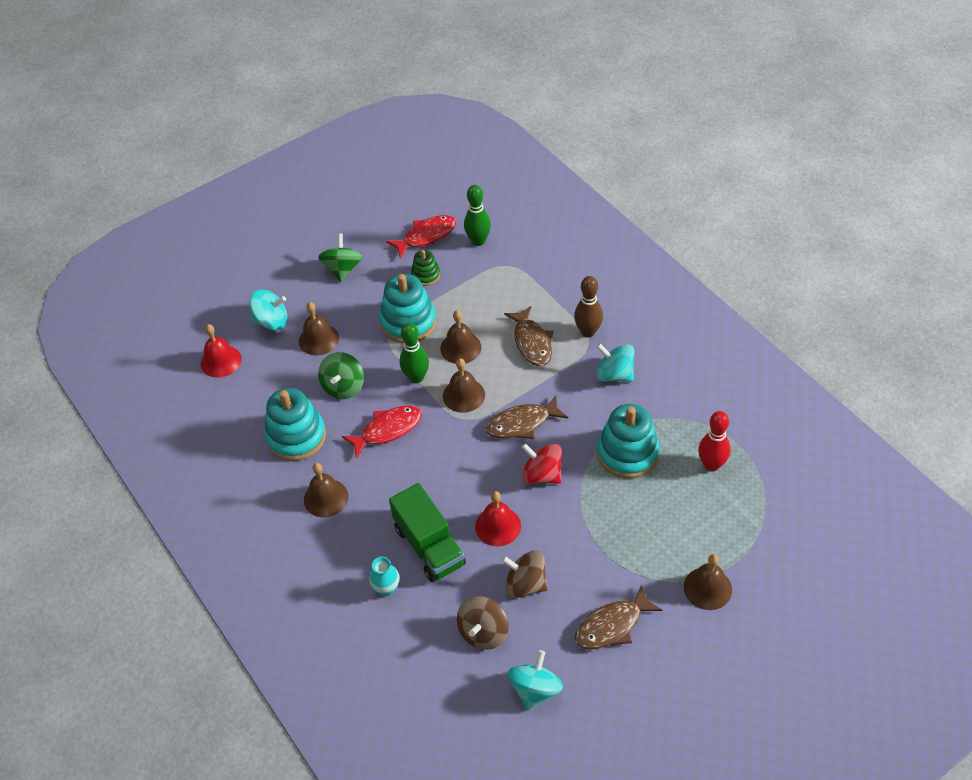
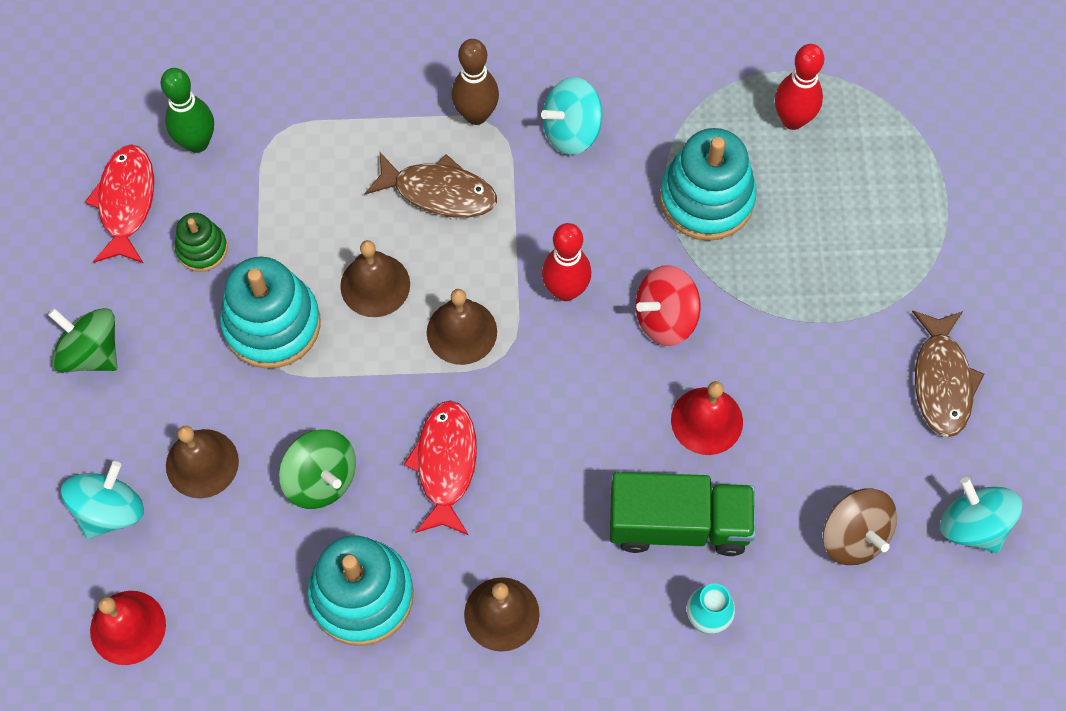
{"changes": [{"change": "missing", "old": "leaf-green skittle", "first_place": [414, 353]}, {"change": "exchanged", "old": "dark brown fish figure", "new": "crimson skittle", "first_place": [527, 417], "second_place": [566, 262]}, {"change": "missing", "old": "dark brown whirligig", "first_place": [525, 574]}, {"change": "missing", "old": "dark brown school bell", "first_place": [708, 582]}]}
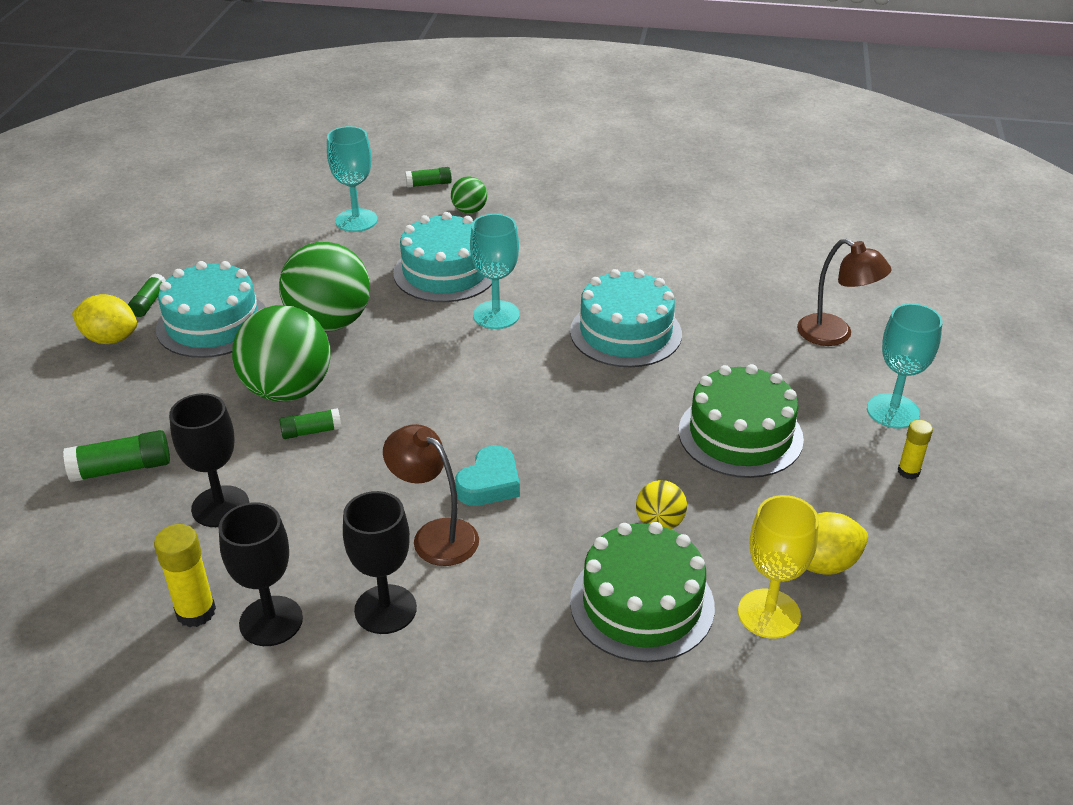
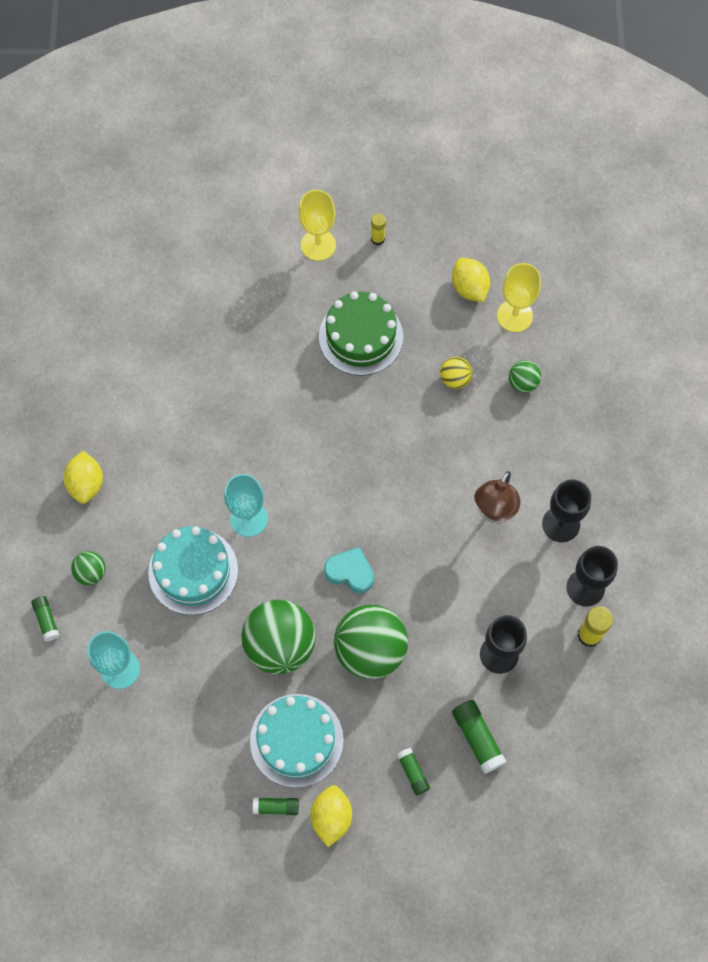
{"changes": [{"change": "missing", "old": "dark brown lamp", "first_place": [844, 292]}, {"change": "missing", "old": "turquoise cake", "first_place": [626, 318]}, {"change": "colour", "old": "turquoise chalice", "new": "bright yellow chalice", "first_place": [905, 365], "second_place": [317, 225]}, {"change": "relocated", "old": "leaf-green glue stick", "first_place": [310, 423], "second_place": [413, 771]}, {"change": "relocated", "old": "turquoise heart shape", "first_place": [487, 475], "second_place": [349, 570]}, {"change": "exchanged", "old": "leaf-green cake", "new": "leaf-green sphere", "first_place": [642, 592], "second_place": [525, 376]}, {"change": "appeared", "new": "bright yellow toy lemon", "second_place": [83, 477]}]}
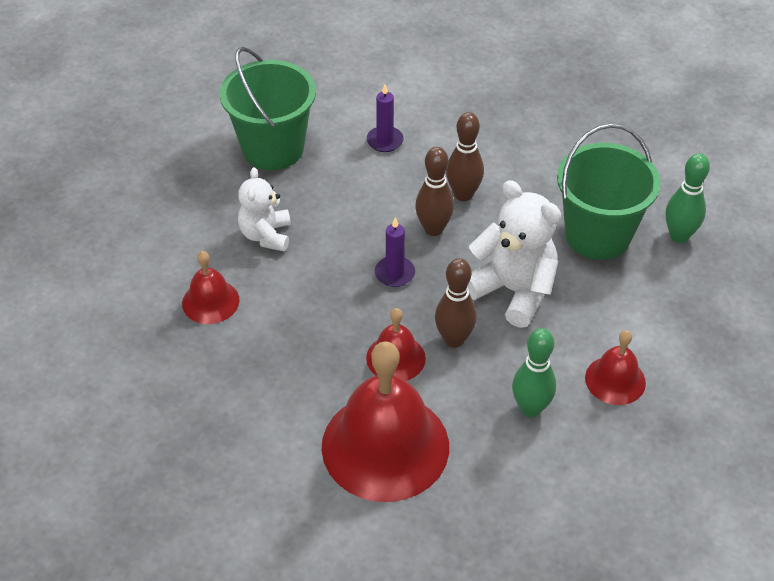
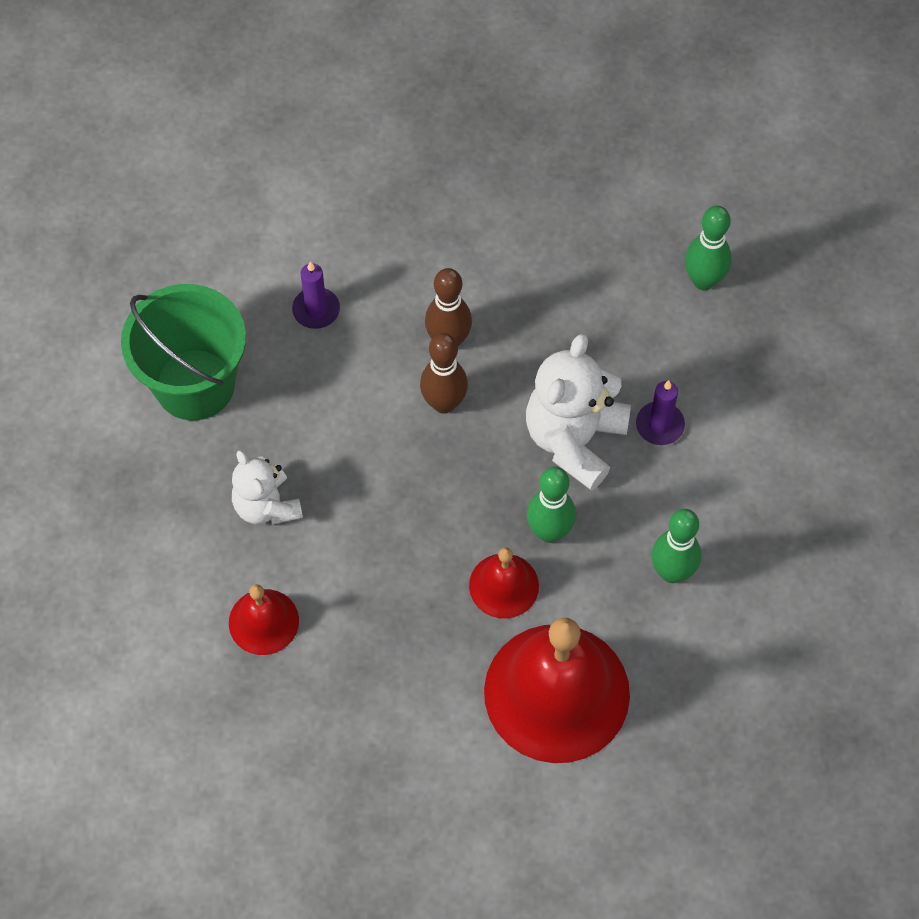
{"changes": [{"change": "missing", "old": "leaf-green sand bucket", "first_place": [609, 192]}, {"change": "spun", "old": "white stuffed bear", "first_place": [514, 254], "second_place": [578, 412], "degrees": -75}, {"change": "relocated", "old": "violet wax candle", "first_place": [395, 252], "second_place": [660, 412]}, {"change": "colour", "old": "dark brown skittle", "new": "leaf-green skittle", "first_place": [456, 303], "second_place": [551, 505]}, {"change": "missing", "old": "crimson school bell", "first_place": [615, 367]}]}
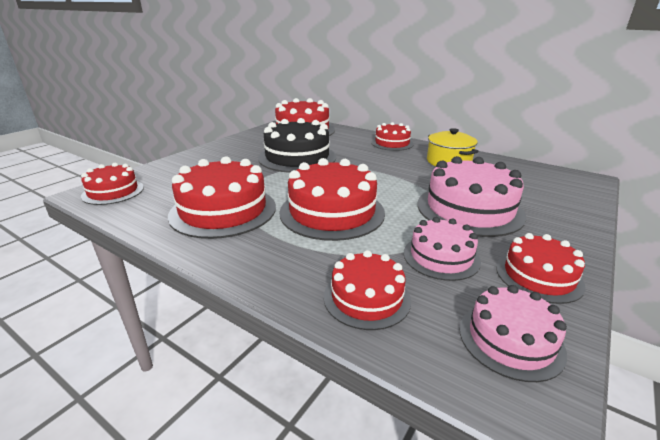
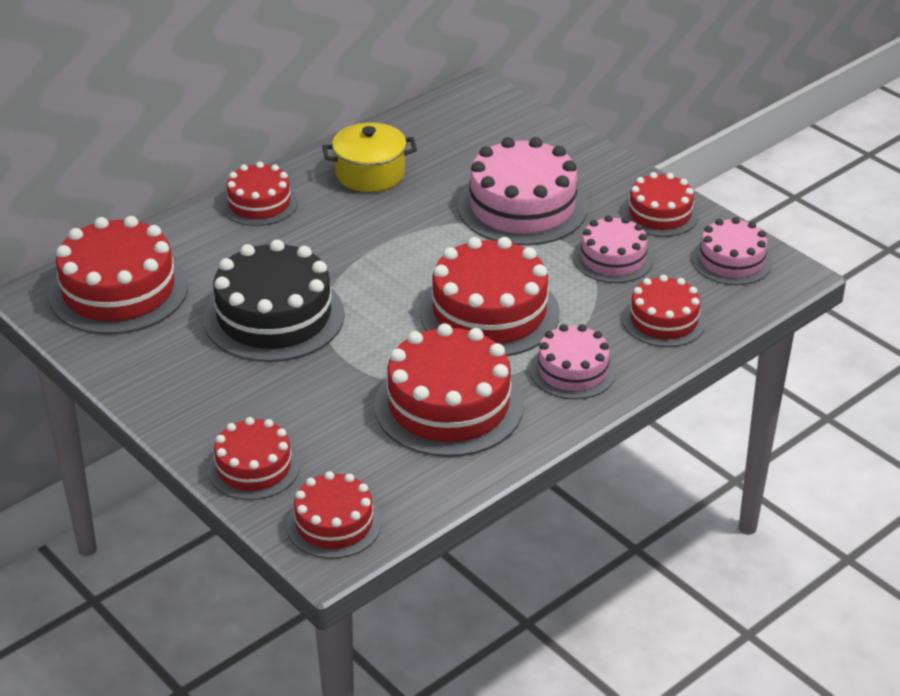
{"changes": [{"change": "appeared", "new": "rose-pink cake", "second_place": [573, 361]}, {"change": "appeared", "new": "crimson cake", "second_place": [254, 458]}]}
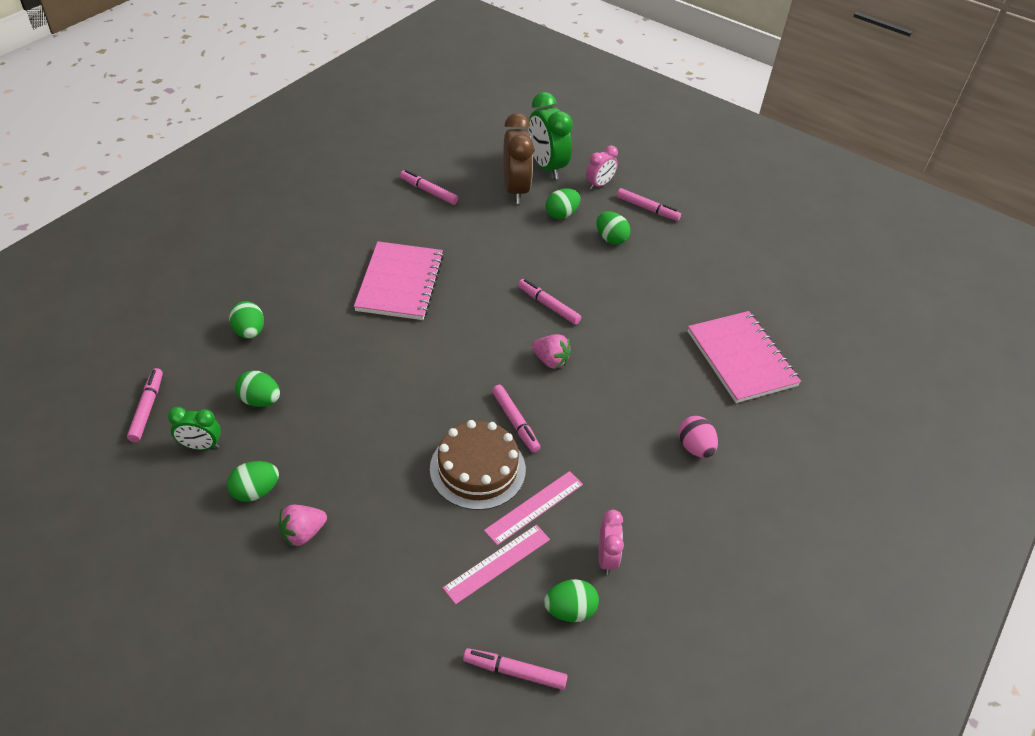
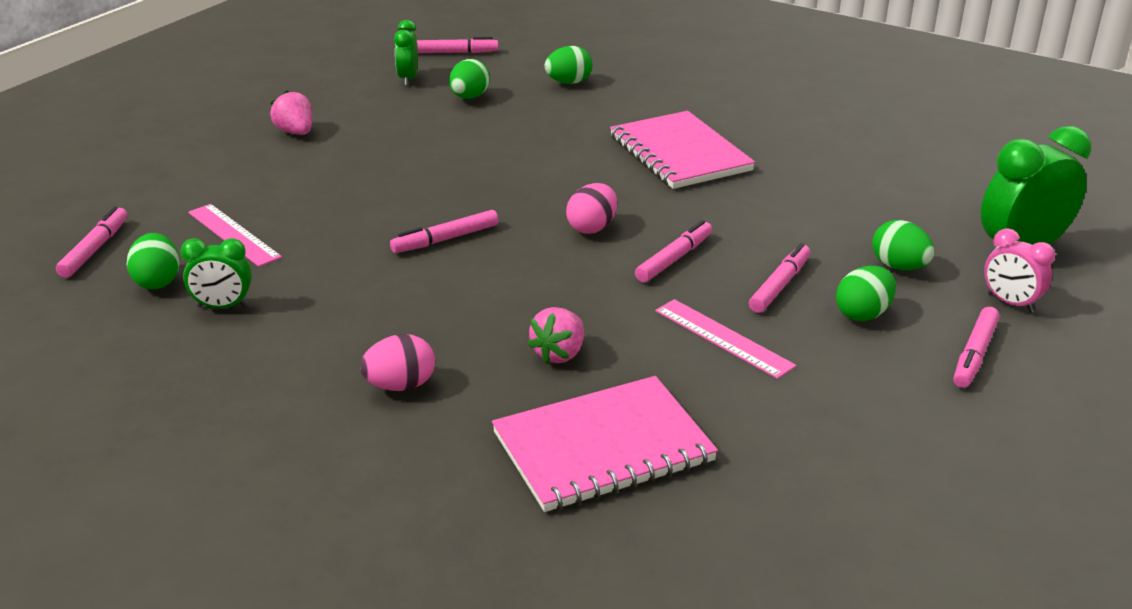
{"changes": [{"change": "missing", "old": "dark brown alarm clock", "first_place": [518, 158]}, {"change": "relocated", "old": "rose-pink marker pen", "first_place": [429, 187], "second_place": [779, 278]}, {"change": "spun", "old": "rose-pink exercise book", "first_place": [399, 280], "second_place": [682, 150], "degrees": 60}, {"change": "relocated", "old": "rose-pink strawberry", "first_place": [551, 351], "second_place": [555, 335]}, {"change": "missing", "old": "dark brown cake", "first_place": [478, 465]}, {"change": "missing", "old": "leaf-green egg", "first_place": [253, 481]}, {"change": "relocated", "old": "rose-pink straightedge", "first_place": [533, 508], "second_place": [726, 339]}, {"change": "colour", "old": "rose-pink alarm clock", "new": "leaf-green alarm clock", "first_place": [611, 542], "second_place": [216, 273]}, {"change": "appeared", "new": "rose-pink egg", "second_place": [591, 208]}]}
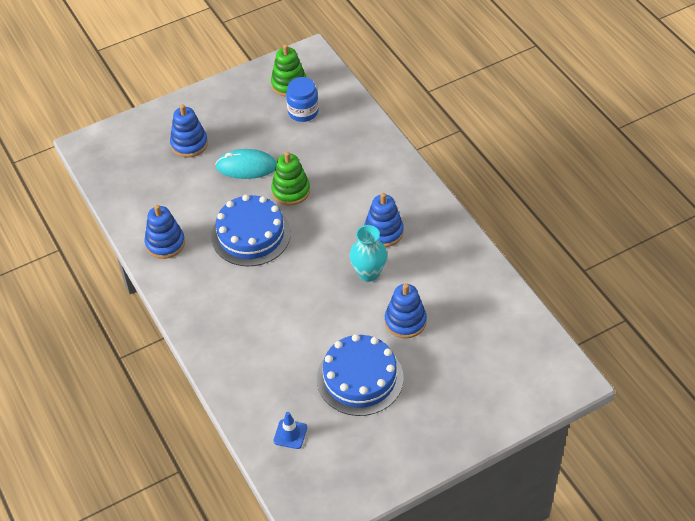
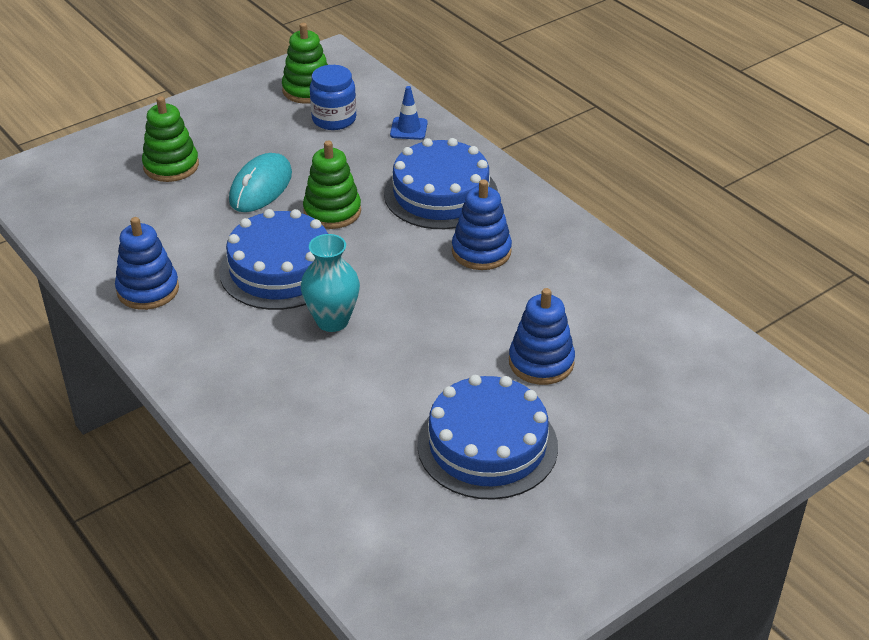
{"changes": [{"change": "colour", "old": "royal blue stacking toy", "new": "leaf-green stacking toy", "first_place": [189, 130], "second_place": [170, 139]}, {"change": "spun", "old": "turquoise computer mouse", "first_place": [246, 164], "second_place": [260, 182], "degrees": -60}, {"change": "relocated", "old": "turquoise tall vase", "first_place": [368, 253], "second_place": [330, 283]}, {"change": "relocated", "old": "royal blue safety cone", "first_place": [290, 430], "second_place": [409, 113]}, {"change": "appeared", "new": "royal blue cake", "second_place": [441, 183]}]}
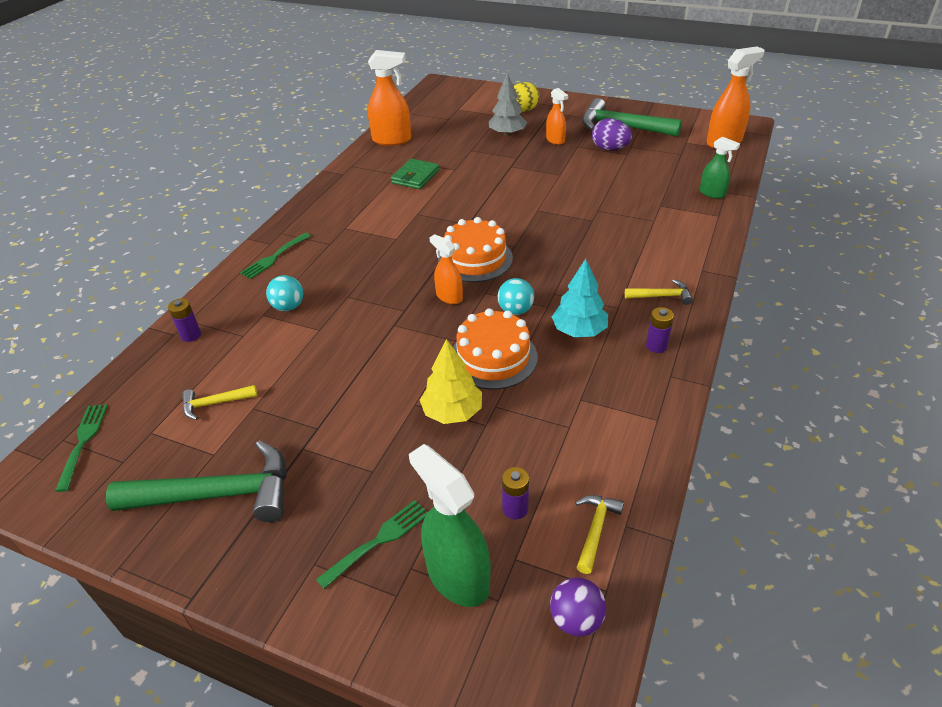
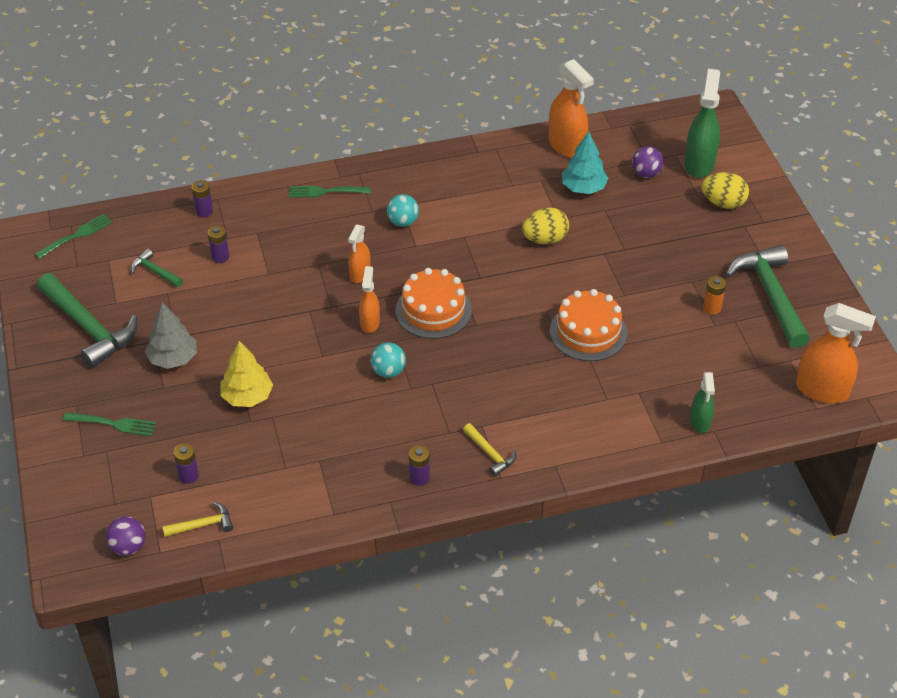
{"changes": [{"change": "relocated", "old": "grey tree", "first_place": [508, 104], "second_place": [171, 336]}, {"change": "relocated", "old": "bright orange spray bottle", "first_place": [557, 116], "second_place": [359, 253]}, {"change": "exchanged", "old": "violet egg", "new": "bright orange battery", "first_place": [612, 134], "second_place": [714, 295]}, {"change": "missing", "old": "leaf-green card wallet", "first_place": [415, 174]}, {"change": "relocated", "old": "turquoise tree", "first_place": [580, 298], "second_place": [585, 162]}, {"change": "relocated", "old": "turquoise sphere", "first_place": [284, 293], "second_place": [403, 210]}, {"change": "relocated", "old": "bright orange cake", "first_place": [495, 349], "second_place": [588, 325]}, {"change": "colour", "old": "bright yellow carpenter's hammer", "new": "leaf-green carpenter's hammer", "first_place": [219, 402], "second_place": [157, 268]}, {"change": "relocated", "old": "leaf-green spray bottle", "first_place": [450, 525], "second_place": [702, 123]}, {"change": "appeared", "new": "violet sphere", "second_place": [648, 162]}, {"change": "appeared", "new": "bright yellow egg", "second_place": [545, 226]}, {"change": "appeared", "new": "violet battery", "second_place": [218, 244]}]}
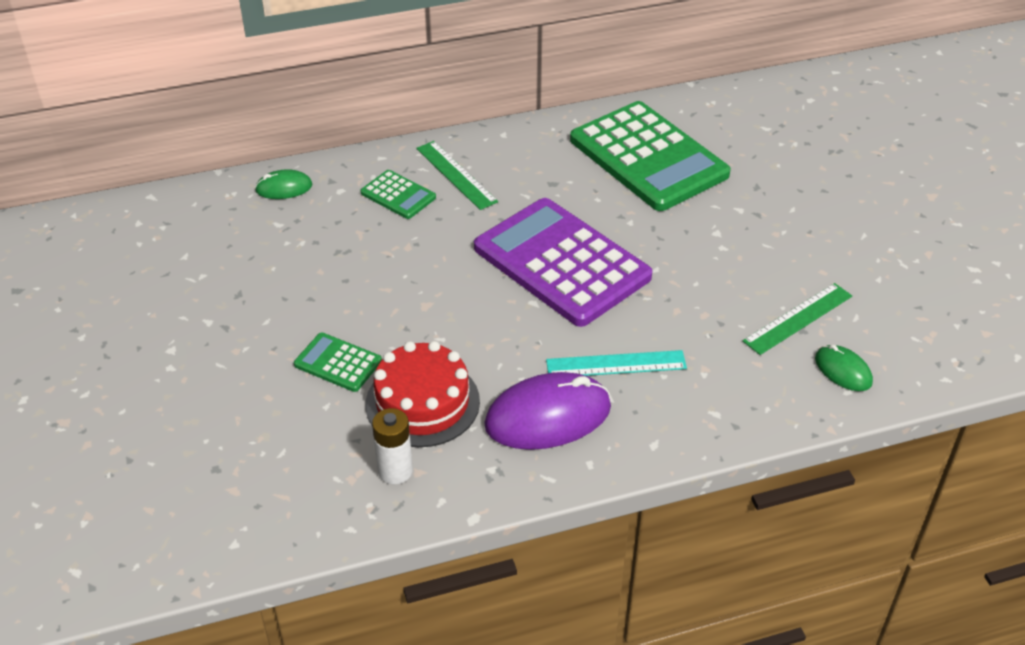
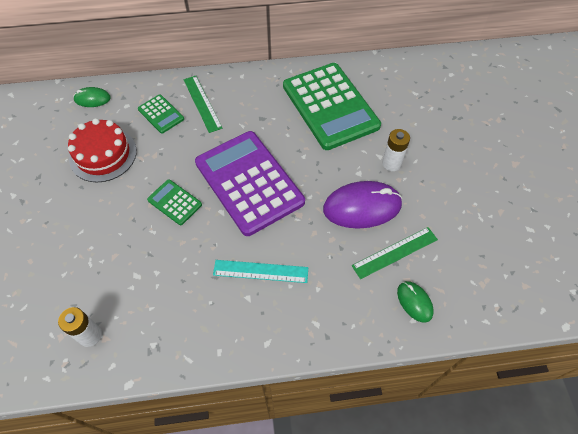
{"changes": [{"change": "relocated", "old": "leaf-green adding machine", "first_place": [338, 362], "second_place": [174, 202]}, {"change": "relocated", "old": "crimson cake", "first_place": [422, 394], "second_place": [102, 150]}, {"change": "relocated", "old": "violet computer mouse", "first_place": [547, 411], "second_place": [362, 205]}, {"change": "appeared", "new": "white battery", "second_place": [396, 150]}]}
